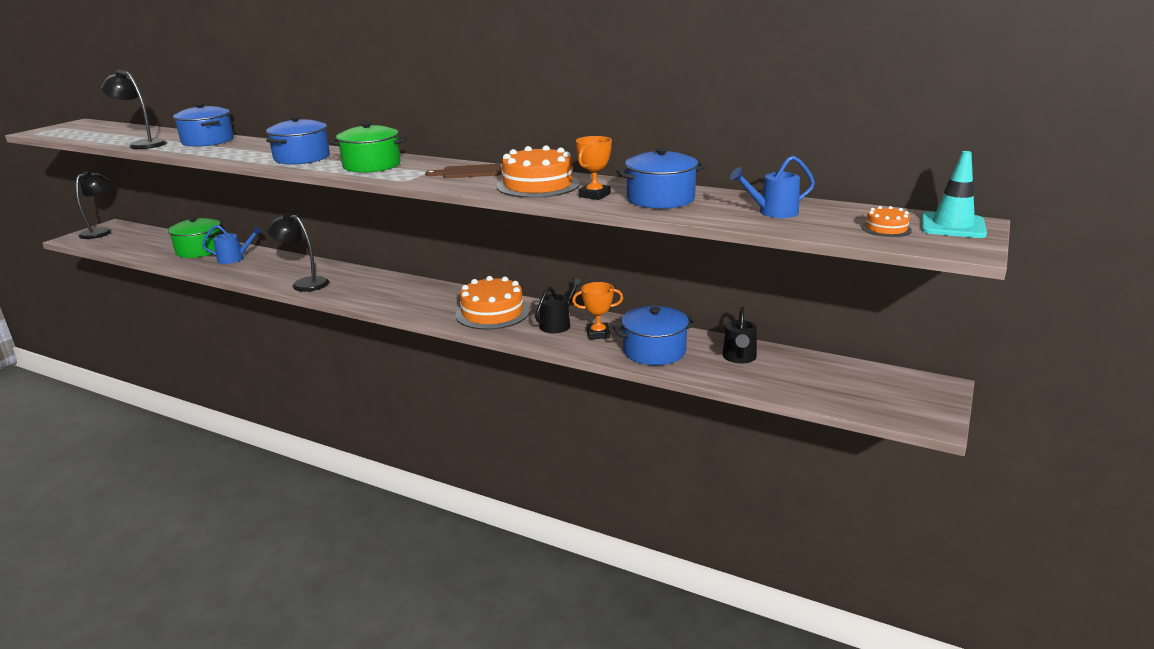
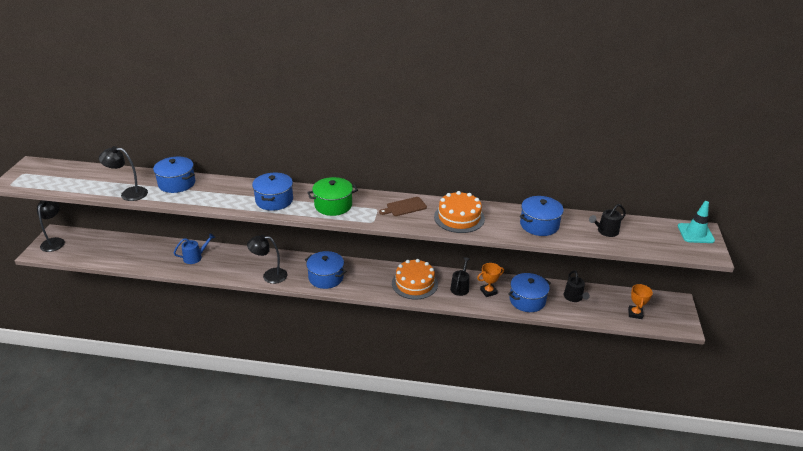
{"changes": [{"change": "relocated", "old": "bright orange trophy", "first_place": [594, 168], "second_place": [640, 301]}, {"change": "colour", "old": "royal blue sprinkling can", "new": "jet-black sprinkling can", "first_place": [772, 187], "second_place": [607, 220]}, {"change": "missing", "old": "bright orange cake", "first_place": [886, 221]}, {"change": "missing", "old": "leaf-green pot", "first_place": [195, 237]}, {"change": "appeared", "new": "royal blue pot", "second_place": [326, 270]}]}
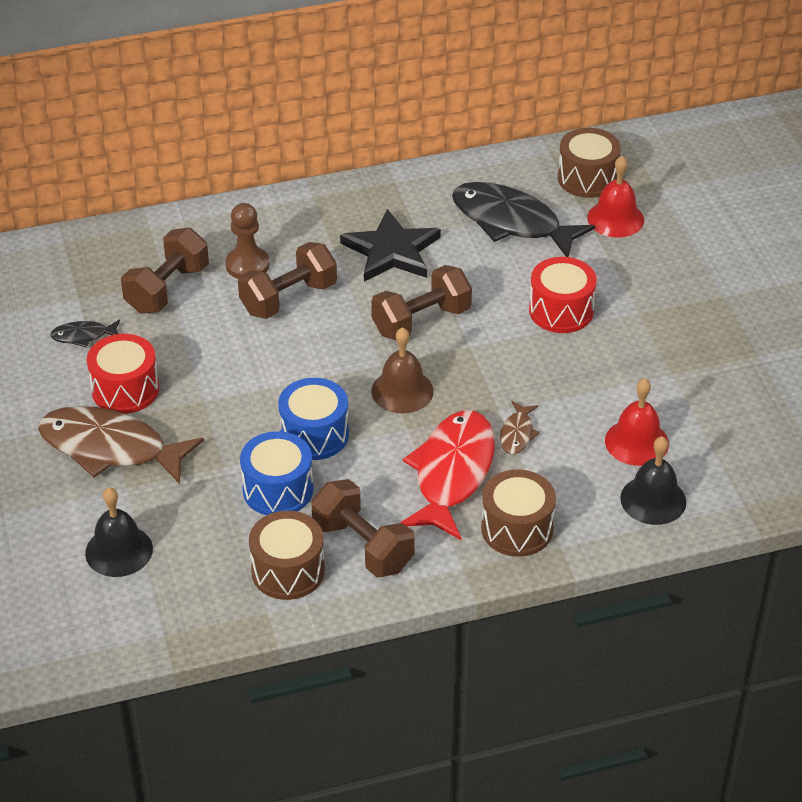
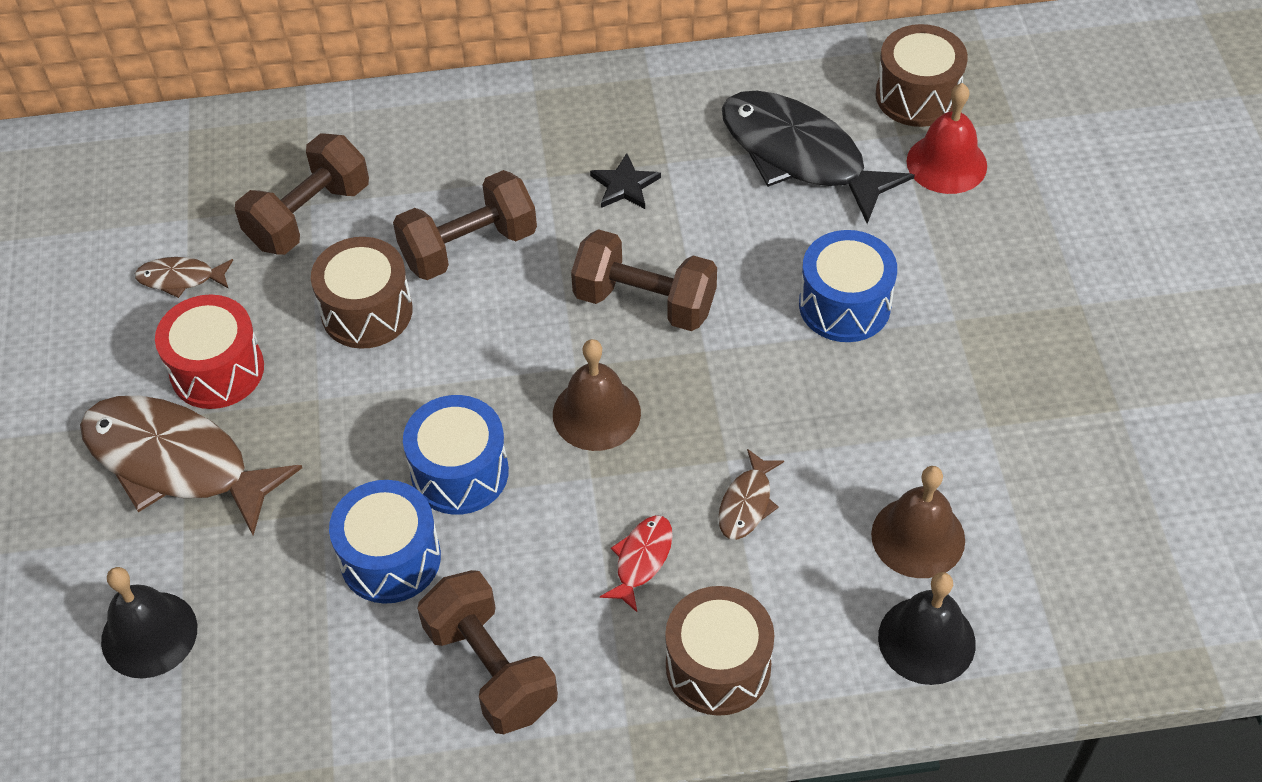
{"changes": [{"change": "missing", "old": "dark brown pawn", "first_place": [247, 241]}, {"change": "size", "old": "jet-black five-pointed star", "first_place": [390, 245], "second_place": [625, 181], "factor": 0.5}, {"change": "colour", "old": "crimson toy drum", "new": "royal blue toy drum", "first_place": [563, 295], "second_place": [848, 286]}, {"change": "spun", "old": "dark brown free weight", "first_place": [421, 303], "second_place": [644, 280], "degrees": 45}, {"change": "colour", "old": "jet-black fish figure", "new": "dark brown fish figure", "first_place": [85, 333], "second_place": [184, 277]}, {"change": "colour", "old": "crimson school bell", "new": "dark brown school bell", "first_place": [637, 422], "second_place": [918, 522]}, {"change": "size", "old": "crimson fish figure", "first_place": [447, 475], "second_place": [636, 563], "factor": 0.45}, {"change": "relocated", "old": "dark brown toy drum", "first_place": [287, 555], "second_place": [362, 293]}]}
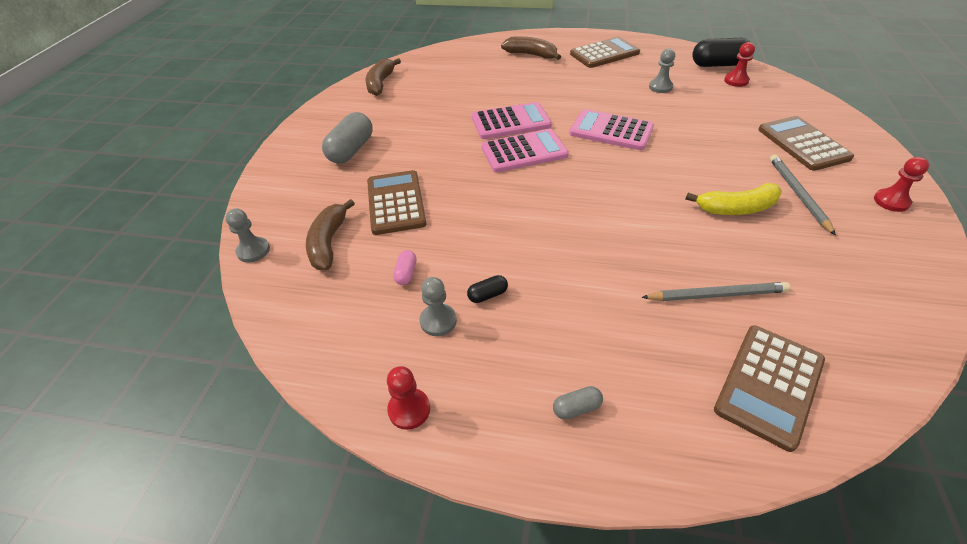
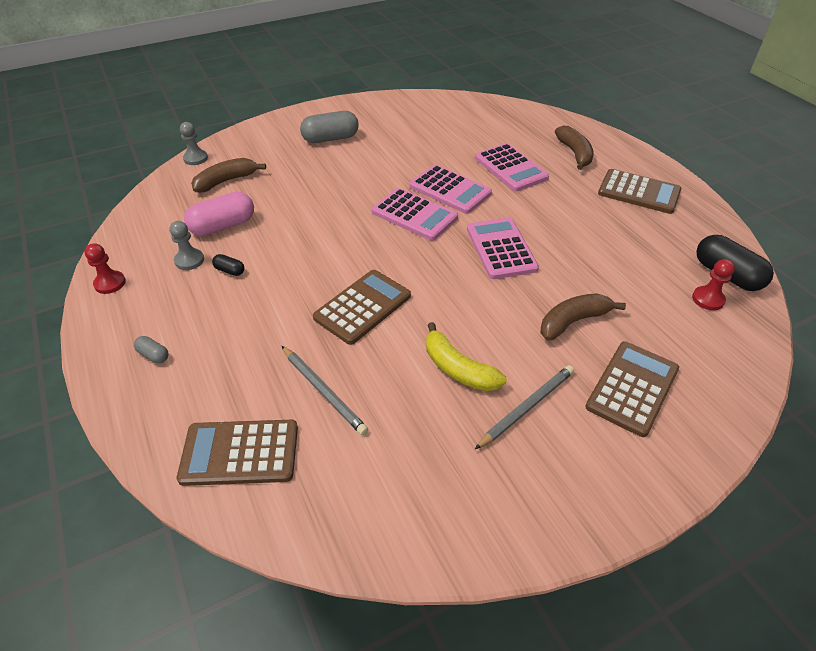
{"changes": [{"change": "missing", "old": "grey pawn", "first_place": [662, 70]}, {"change": "relocated", "old": "dark brown banana", "first_place": [383, 77], "second_place": [583, 317]}, {"change": "missing", "old": "crimson pawn", "first_place": [901, 184]}, {"change": "relocated", "old": "dark brown adding machine", "first_place": [397, 202], "second_place": [362, 307]}, {"change": "size", "old": "rose-pink pill", "first_place": [405, 267], "second_place": [219, 214], "factor": 2.12}, {"change": "appeared", "new": "rose-pink adding machine", "second_place": [512, 167]}]}
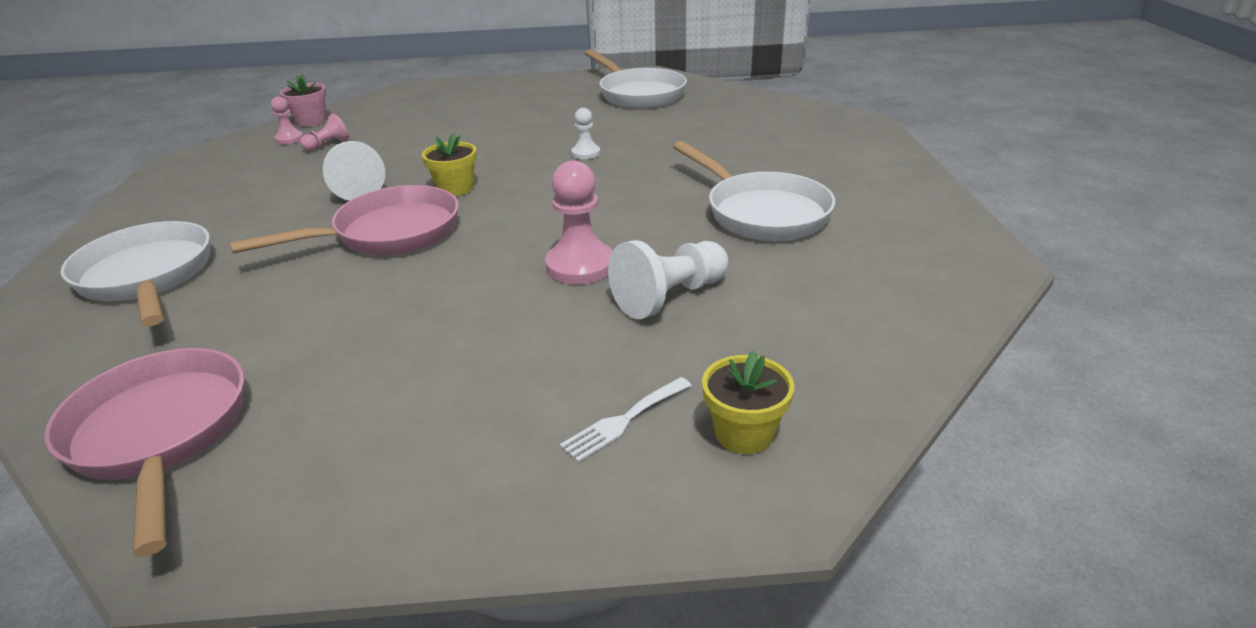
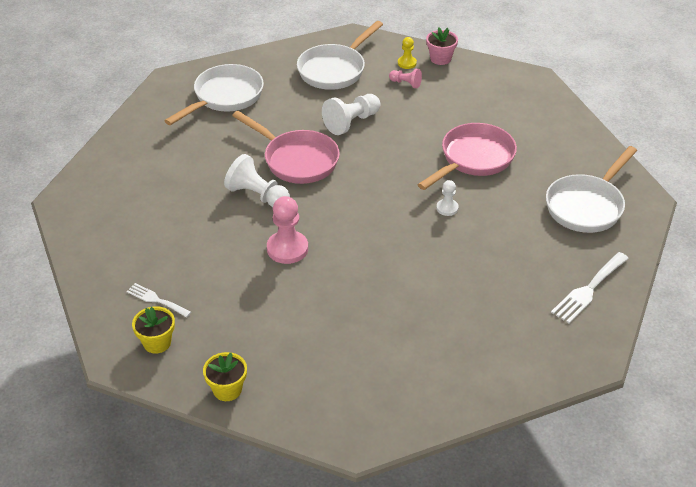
{"changes": [{"change": "colour", "old": "rose-pink pawn", "new": "bright yellow pawn", "first_place": [287, 120], "second_place": [407, 53]}, {"change": "relocated", "old": "bright yellow potted plant", "first_place": [449, 165], "second_place": [225, 376]}, {"change": "relocated", "old": "white pan", "first_place": [754, 191], "second_place": [340, 55]}, {"change": "relocated", "old": "white pawn", "first_place": [668, 279], "second_place": [257, 180]}, {"change": "relocated", "old": "rose-pink pan", "first_place": [144, 452], "second_place": [467, 156]}, {"change": "appeared", "new": "white dinner fork", "second_place": [590, 287]}]}
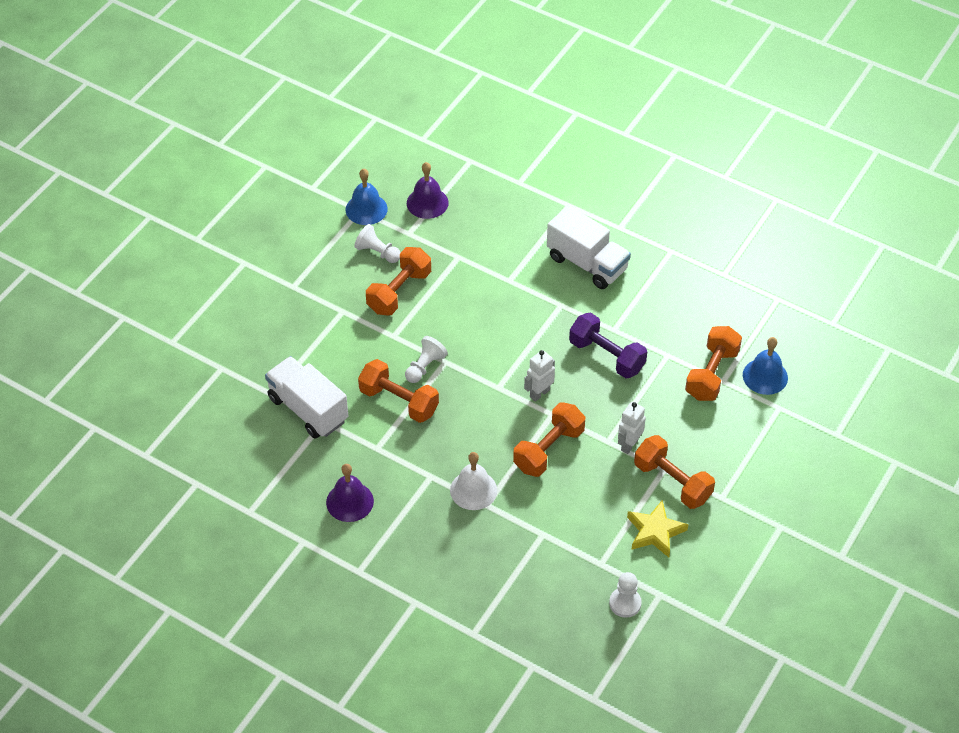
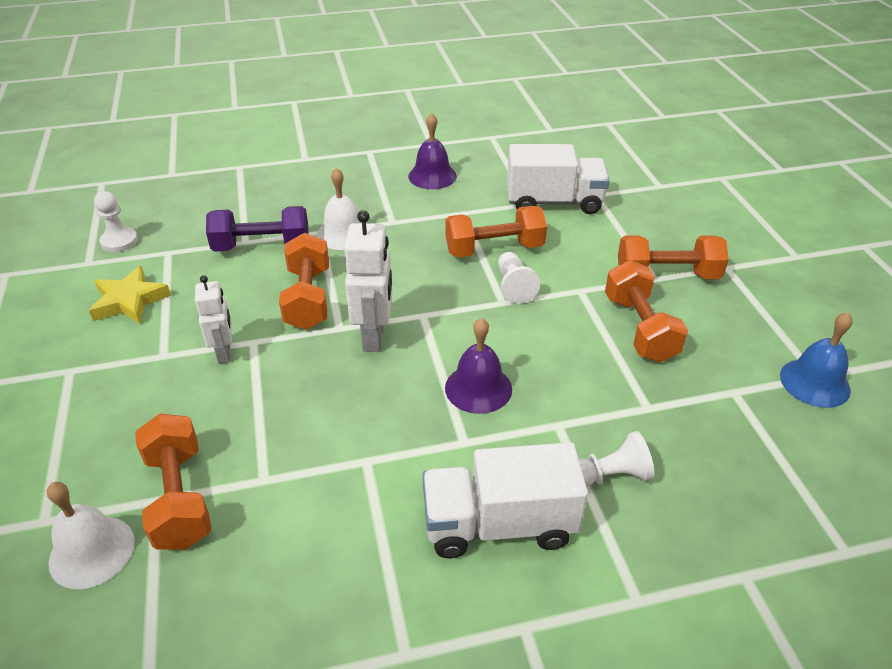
{"changes": [{"change": "relocated", "old": "violet school bell", "first_place": [428, 190], "second_place": [478, 366]}, {"change": "relocated", "old": "white pawn", "first_place": [377, 243], "second_place": [616, 459]}, {"change": "relocated", "old": "violet free weight", "first_place": [608, 345], "second_place": [257, 229]}, {"change": "colour", "old": "royal blue school bell", "new": "white school bell", "first_place": [765, 366], "second_place": [91, 535]}, {"change": "size", "old": "white robot figure", "first_place": [539, 376], "second_place": [368, 281], "factor": 1.55}, {"change": "relocated", "old": "bright orange free weight", "first_place": [674, 472], "second_place": [673, 257]}]}
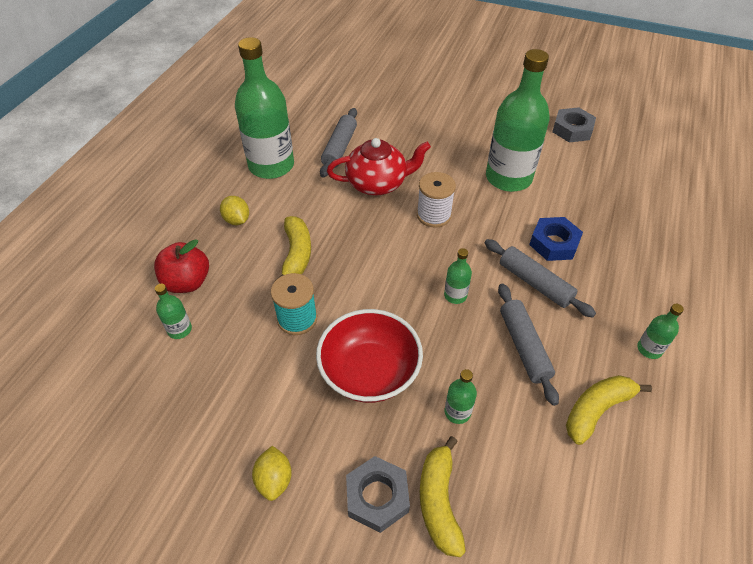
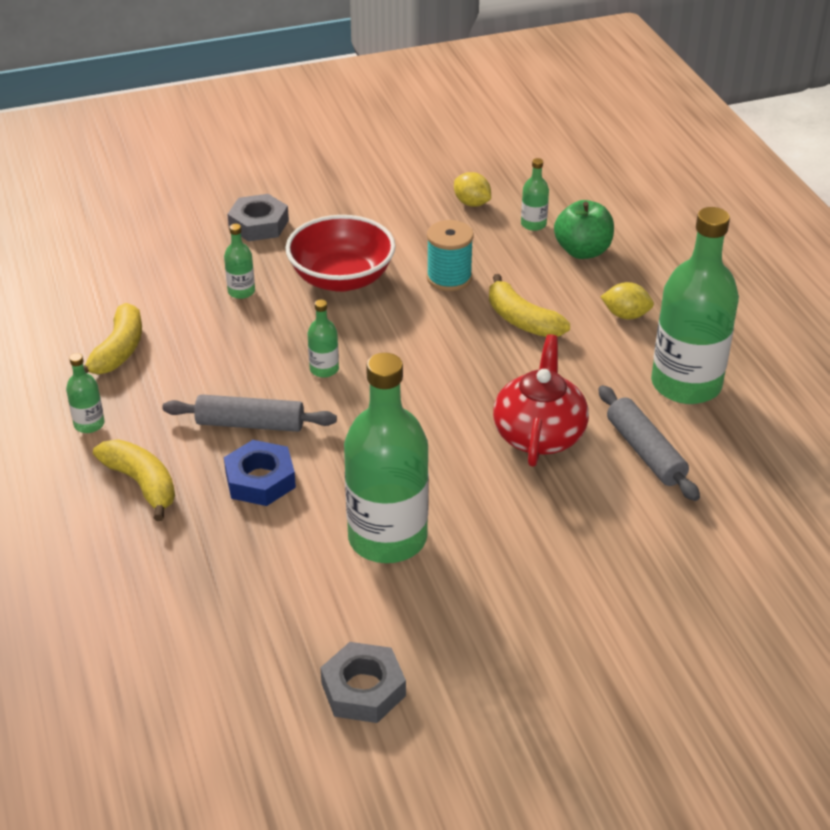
{"changes": [{"change": "spun", "old": "crimson tea pot", "first_place": [379, 167], "second_place": [541, 400], "degrees": 150}, {"change": "missing", "old": "white bobbin", "first_place": [436, 200]}, {"change": "colour", "old": "crimson apple fruit", "new": "leaf-green apple fruit", "first_place": [181, 266], "second_place": [584, 229]}, {"change": "missing", "old": "grey rolling pin", "first_place": [528, 345]}, {"change": "relocated", "old": "bright yellow banana", "first_place": [443, 496], "second_place": [134, 480]}, {"change": "relocated", "old": "bright yellow toy lemon", "first_place": [272, 473], "second_place": [472, 189]}]}
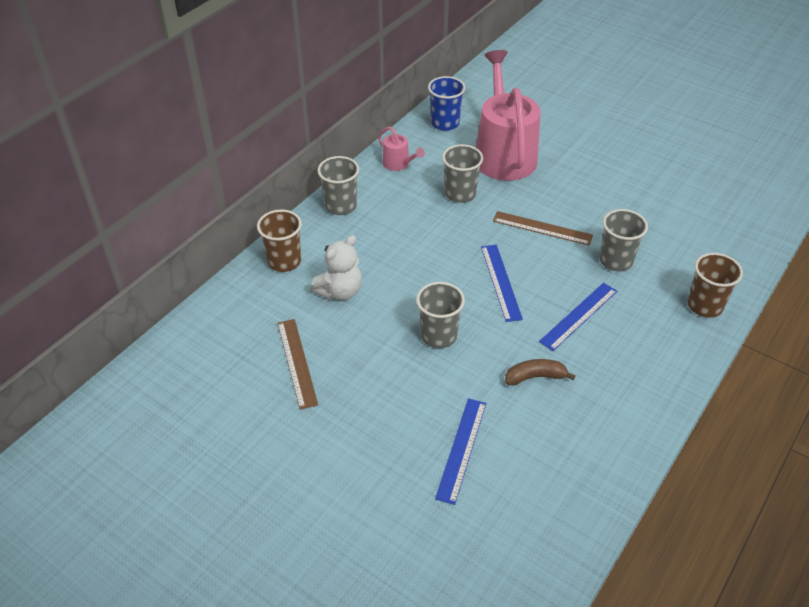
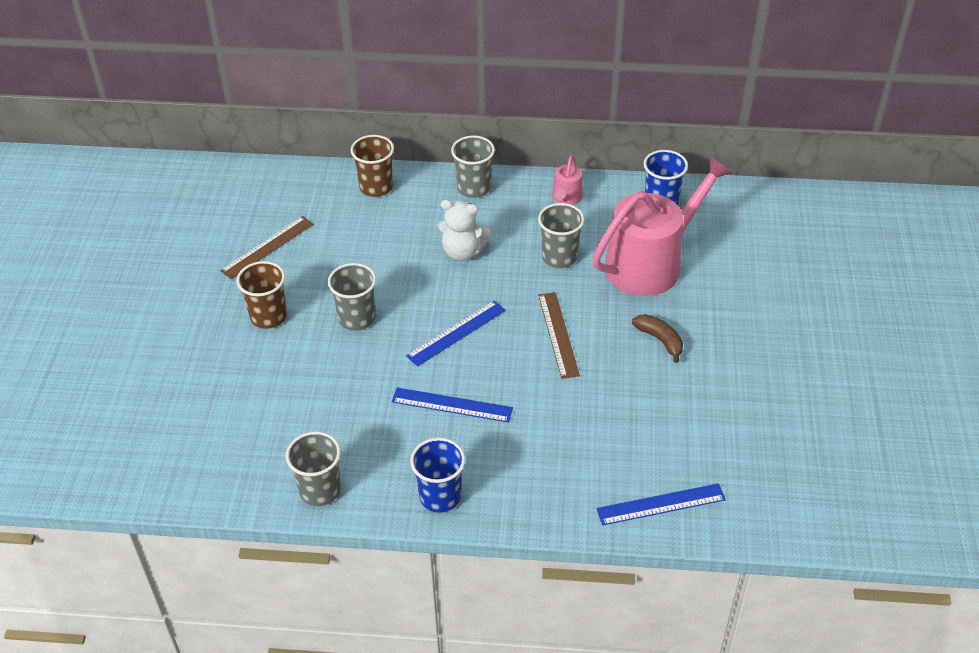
{"changes": [{"change": "relocated", "old": "grey cup", "first_place": [624, 240], "second_place": [313, 469]}, {"change": "relocated", "old": "white stuffed bear", "first_place": [336, 267], "second_place": [464, 230]}, {"change": "relocated", "old": "dark brown cup", "first_place": [715, 285], "second_place": [262, 295]}, {"change": "relocated", "old": "dark brown banana", "first_place": [540, 372], "second_place": [657, 338]}, {"change": "relocated", "old": "royal blue straightedge", "first_place": [460, 451], "second_place": [661, 504]}, {"change": "appeared", "new": "royal blue cup", "second_place": [437, 475]}]}
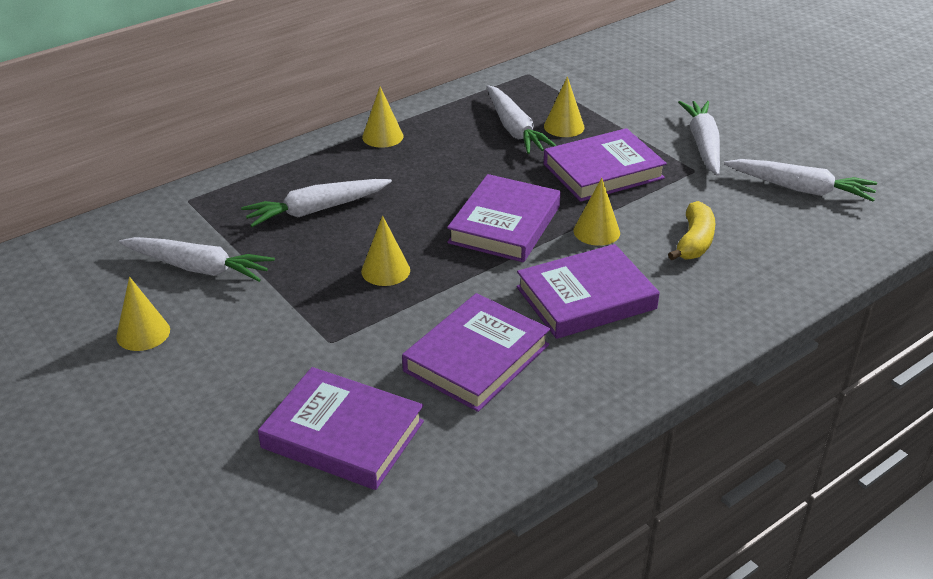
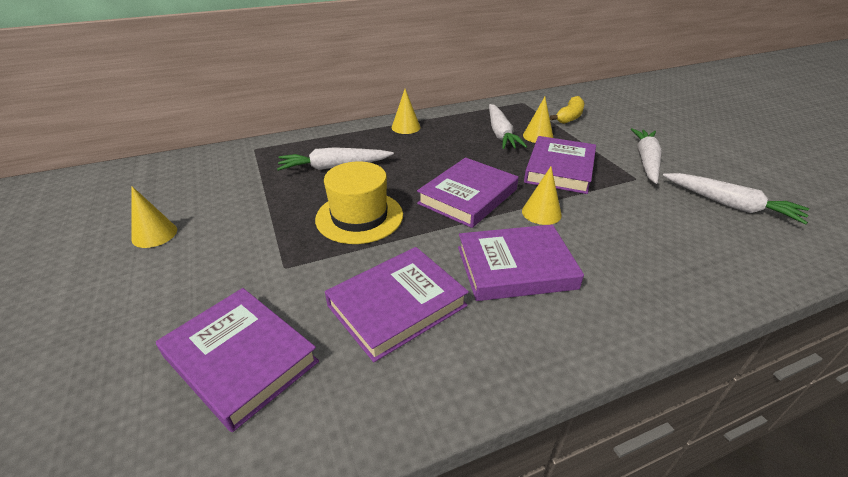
{"changes": [{"change": "spun", "old": "violet hardback", "first_place": [605, 165], "second_place": [560, 165], "degrees": -60}, {"change": "relocated", "old": "bright yellow banana", "first_place": [692, 230], "second_place": [567, 110]}, {"change": "exchanged", "old": "bright yellow cone shape", "new": "bright yellow tall hat", "first_place": [385, 251], "second_place": [359, 202]}, {"change": "missing", "old": "white root vegetable", "first_place": [197, 259]}]}
